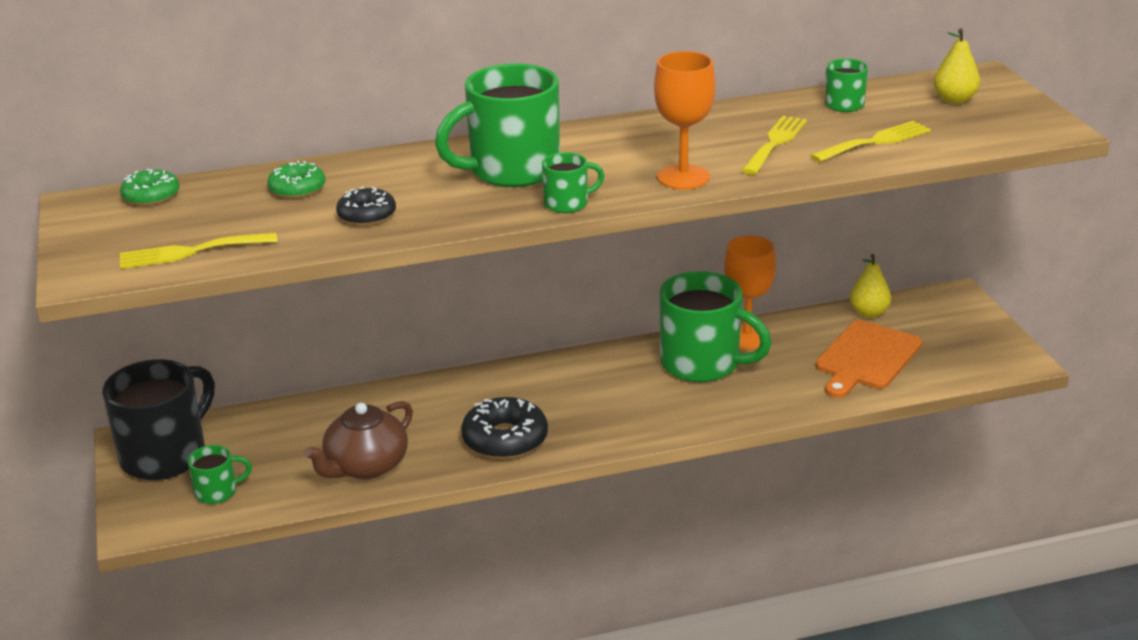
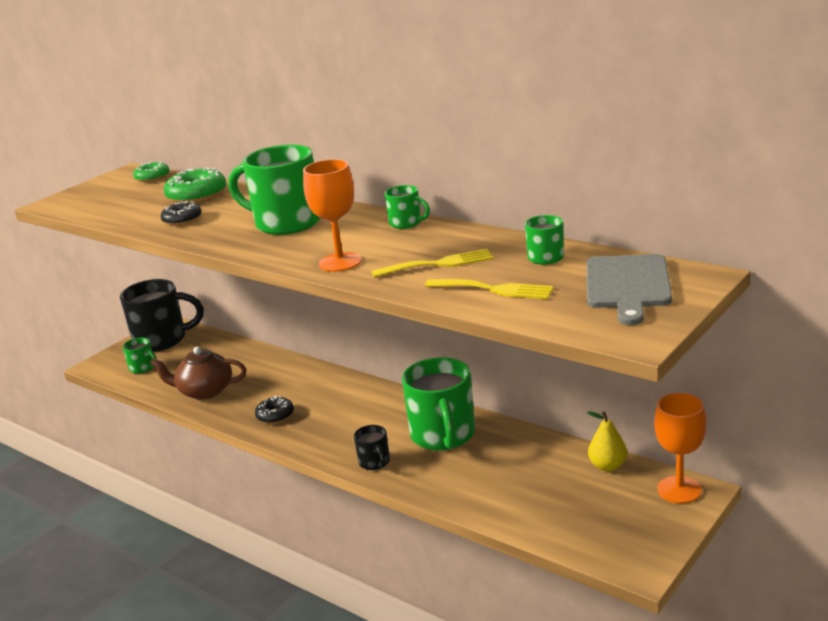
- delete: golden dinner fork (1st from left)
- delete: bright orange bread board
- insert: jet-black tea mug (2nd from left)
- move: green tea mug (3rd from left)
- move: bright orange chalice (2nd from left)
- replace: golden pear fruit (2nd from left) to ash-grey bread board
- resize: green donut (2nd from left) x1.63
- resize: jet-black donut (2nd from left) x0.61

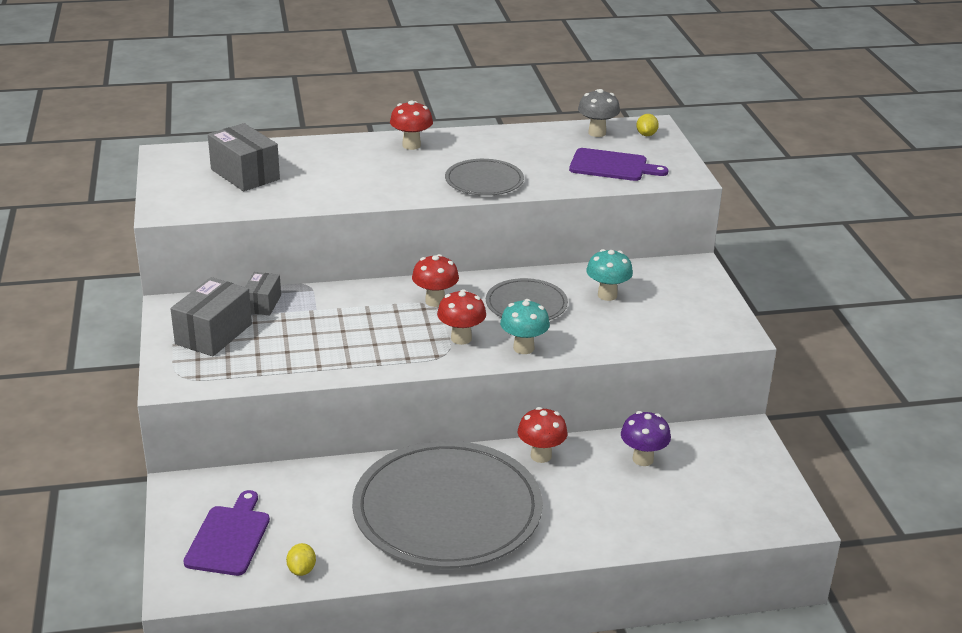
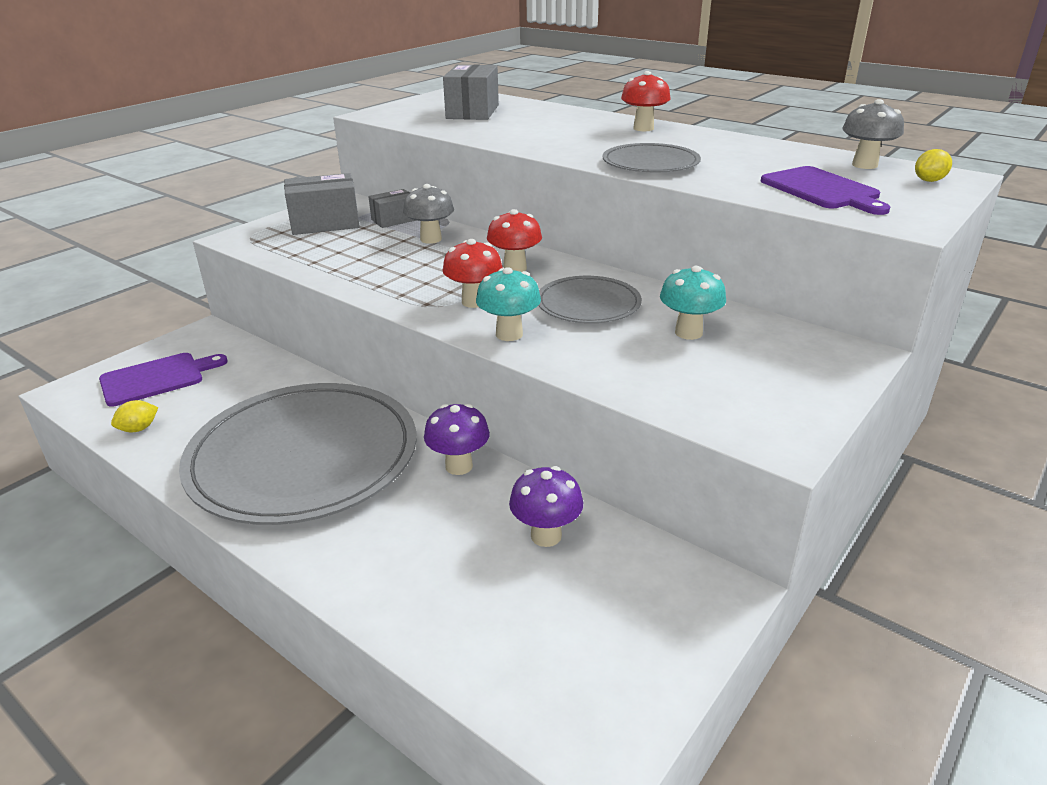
- insert: ash-grey toadstool (1st from left)
- recolor: scarlet toadstool (4th from left) to purple toadstool (1st from left)

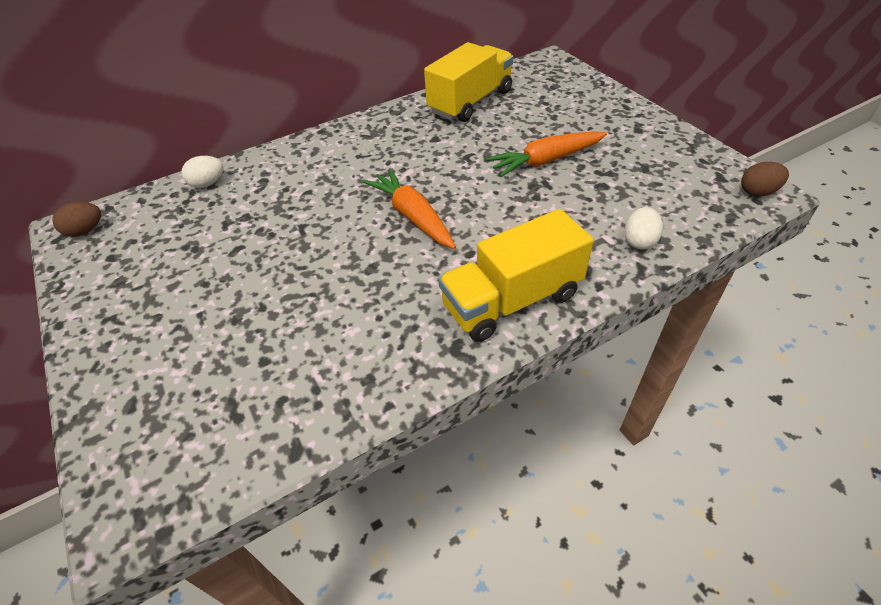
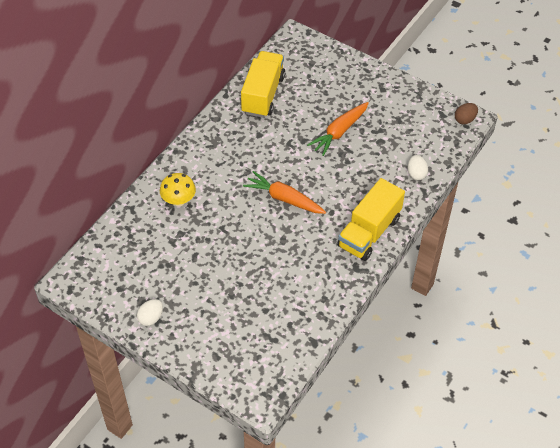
- delete: russet egg (1st from left)
- insert: golden toadstool
- move: white egg (1st from left)

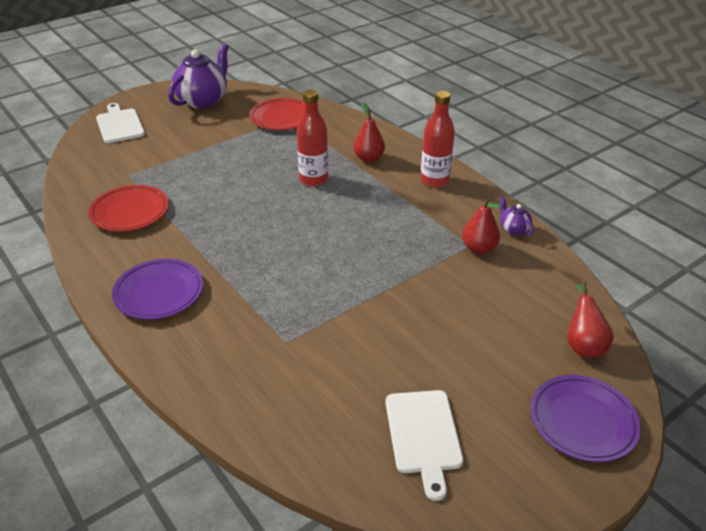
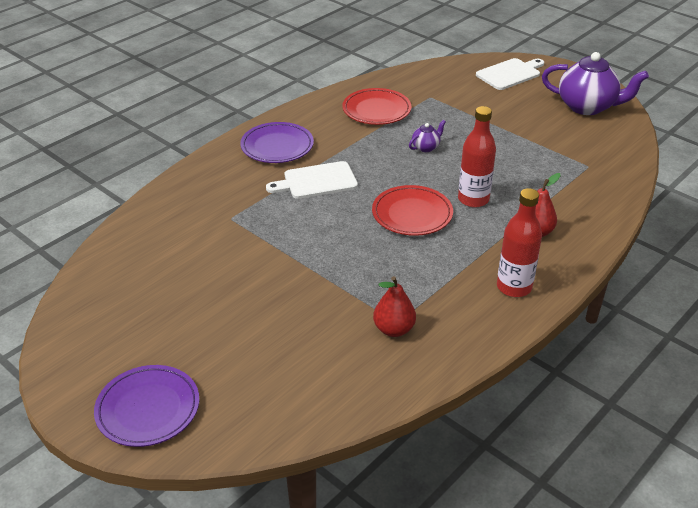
- delete: scarlet pear fruit (3rd from left)
- move: scarlet plate (2nd from left)
- move: white bread board (2nd from left in the first image) to white bread board (1st from left)
- move: purple china teapot (2nd from left in the first image) to purple china teapot (1st from left)

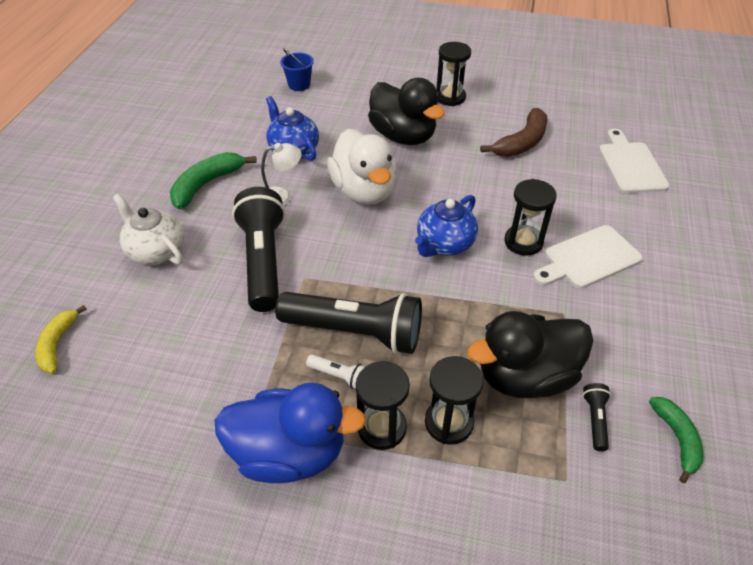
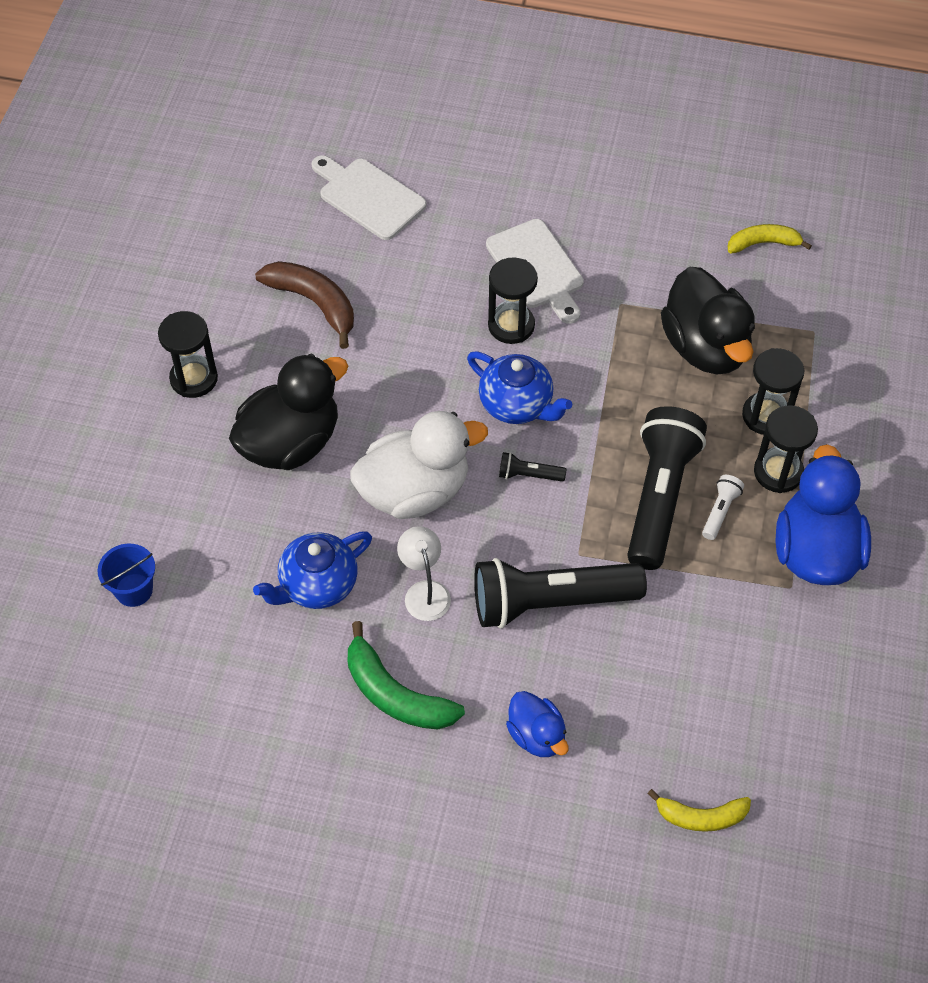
- move: jet-black torch (3rd from left in the first image) to jet-black torch (1st from left)
- replace: white china teapot to blue duck (1st from left)
- recolor: green banana fruit (2nd from left) to golden banana fruit (2nd from left)
- rotate: white bread board (2nd from left in the first image) 45 degrees clockwise

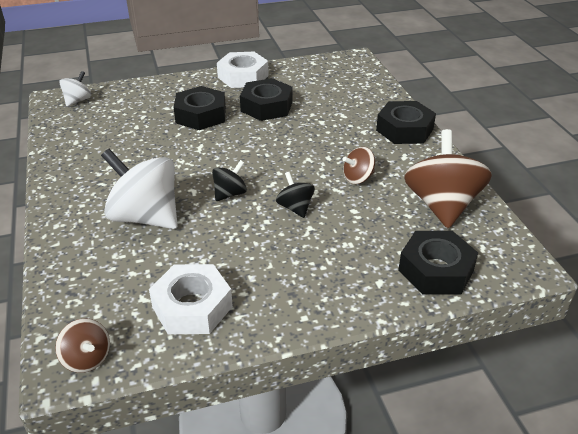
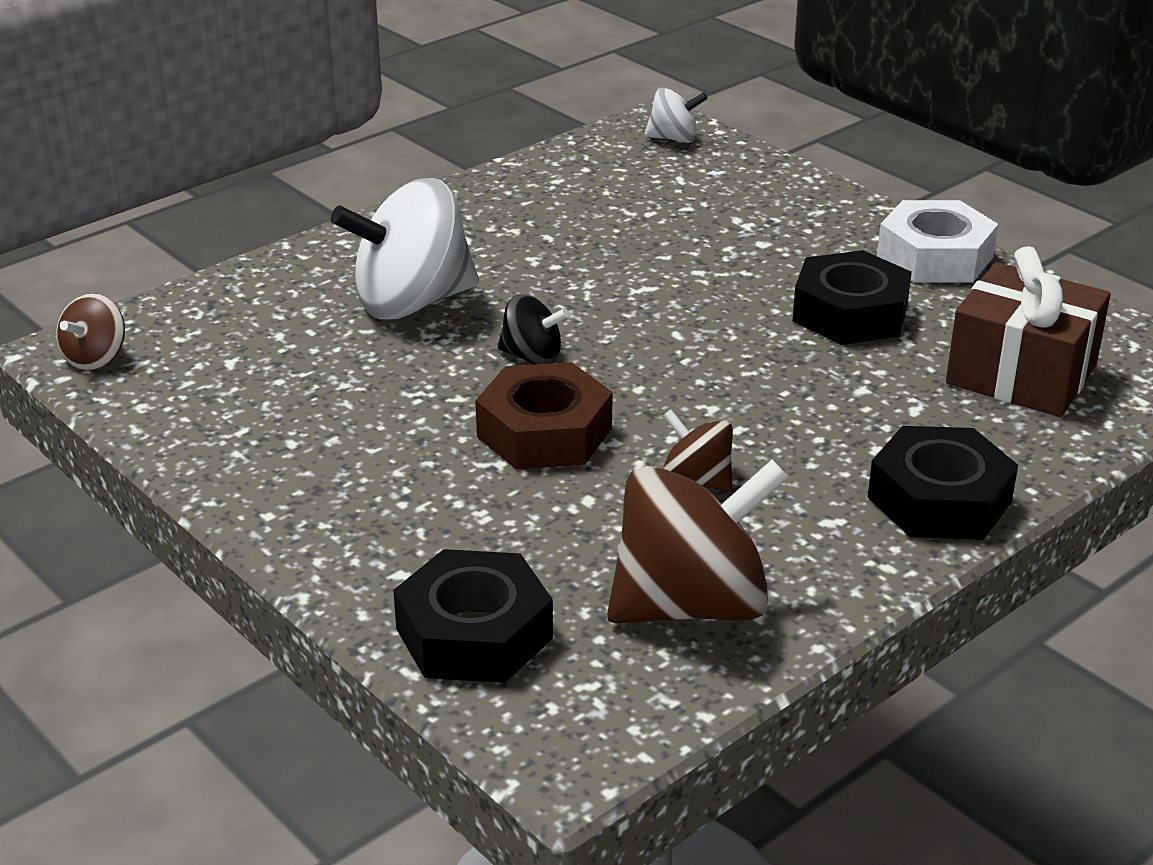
- delete: white hex nut (1st from left)
- delete: jet-black hex nut (1st from left)
- insert: russet present
- replace: jet-black whirligig (2nd from left) to russet hex nut
- rotate: white whirligig (2nd from left in the first image) 120 degrees counterclockwise

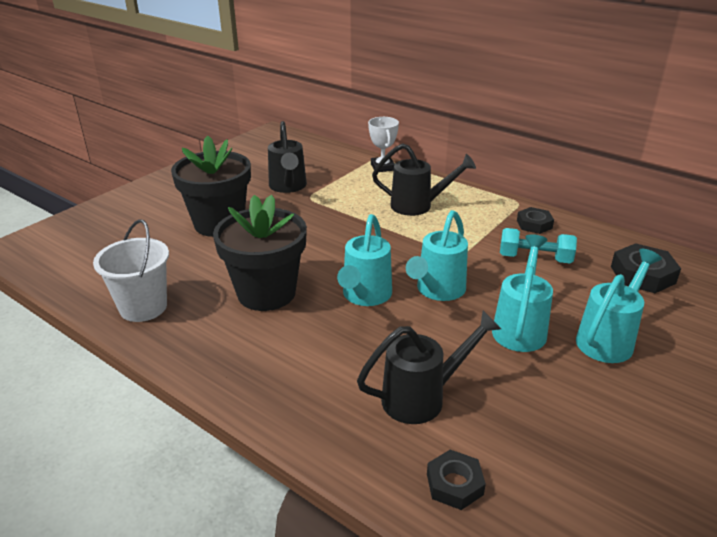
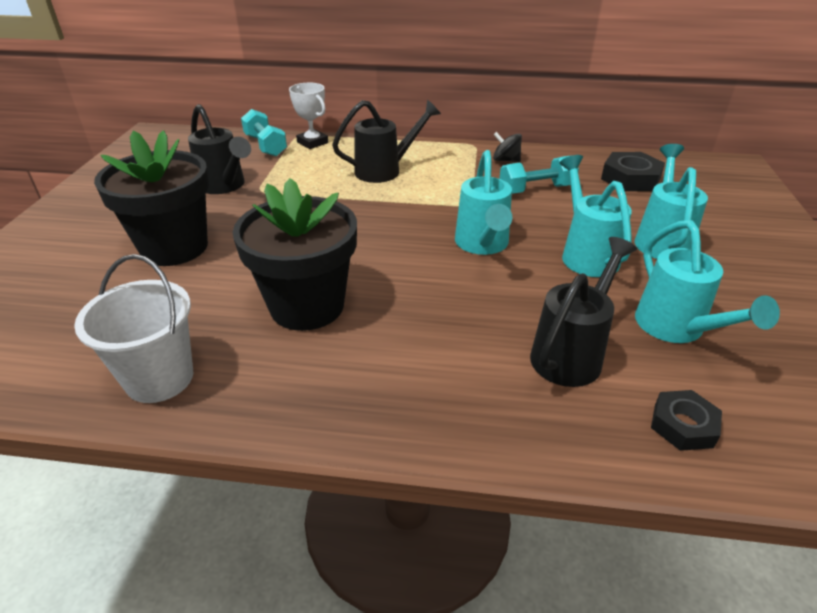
- insert: turquoise hand weight (1st from left)
- move: turquoise watering can (1st from left in the first image) to turquoise watering can (4th from left)
- replace: jet-black hex nut (2nd from left) to jet-black whirligig

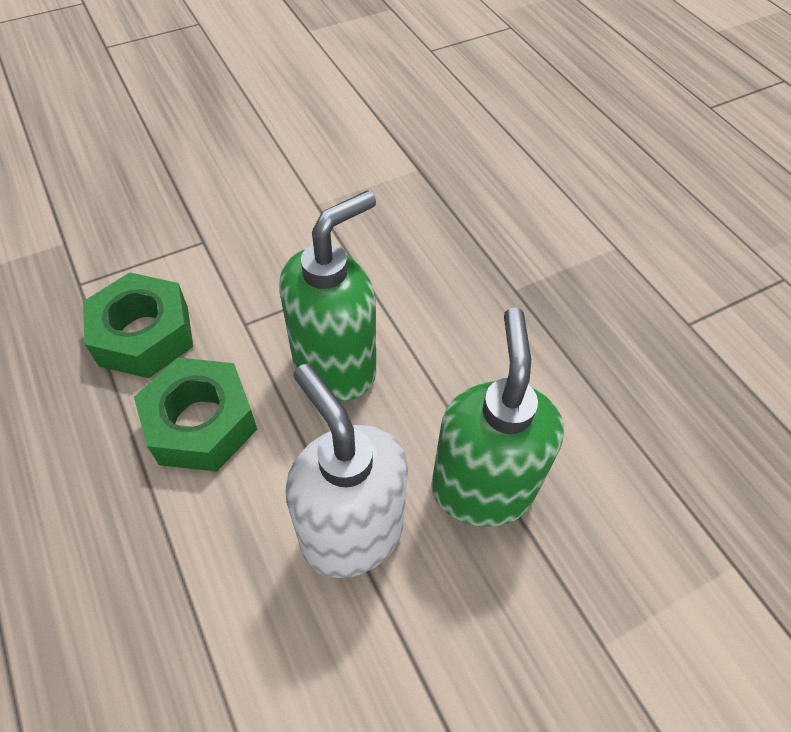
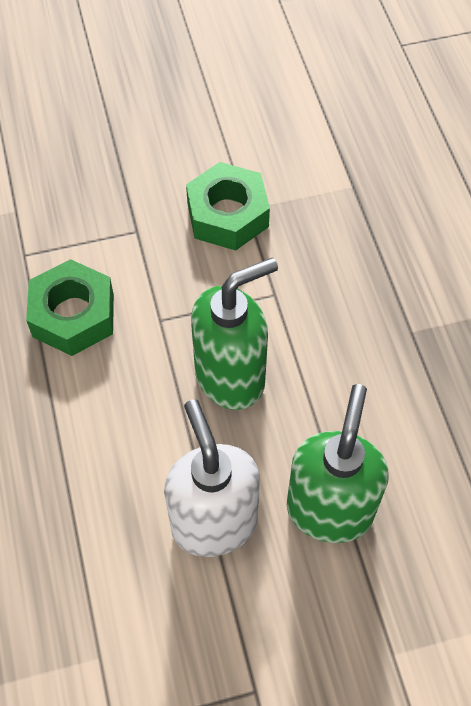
- move: green hex nut (2nd from left)

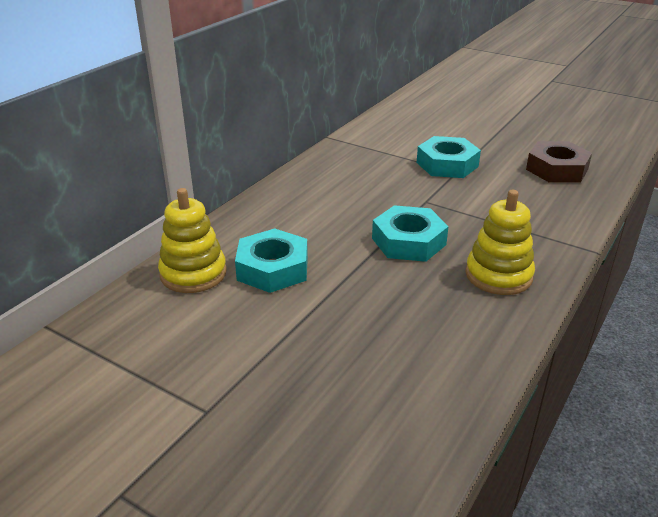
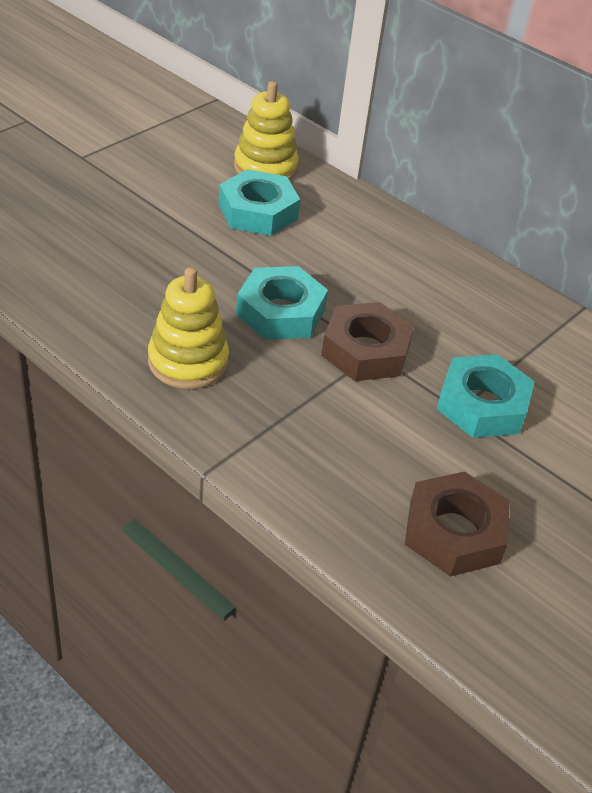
- insert: russet hex nut (1st from left)

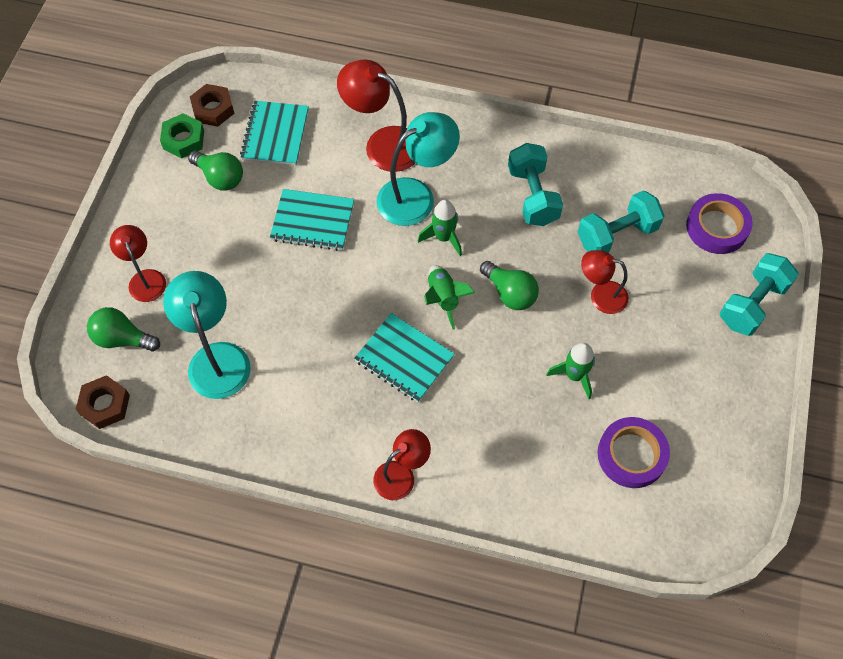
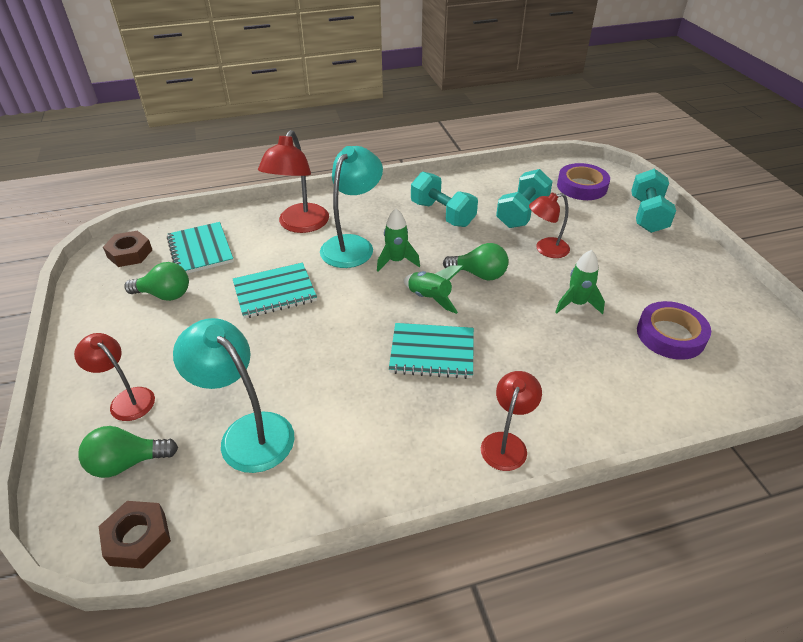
- delete: green hex nut
- rotate: scarlet desk lamp (2nd from left) 75 degrees counterclockwise

